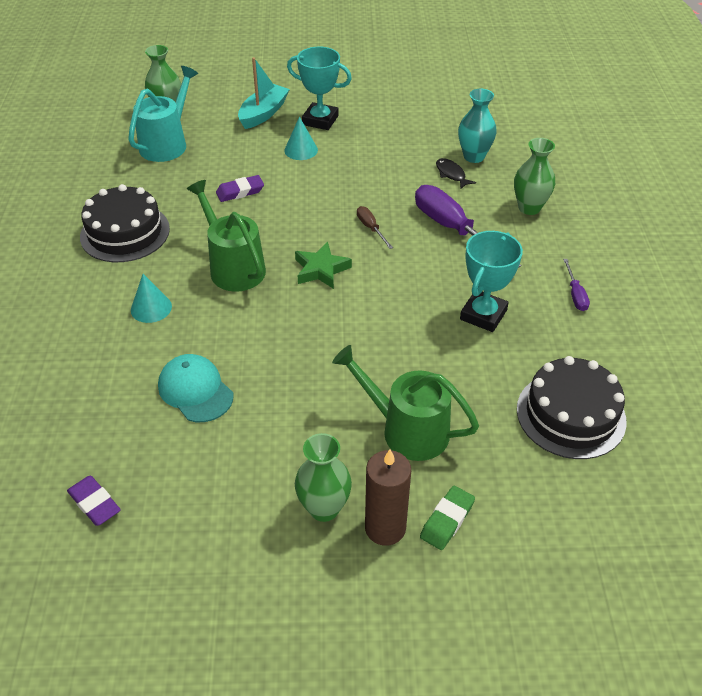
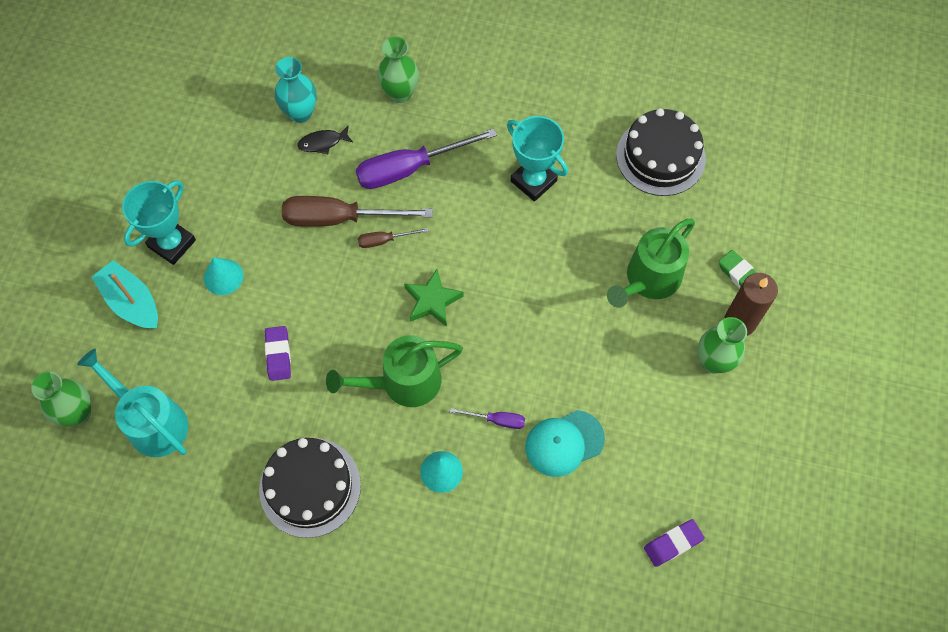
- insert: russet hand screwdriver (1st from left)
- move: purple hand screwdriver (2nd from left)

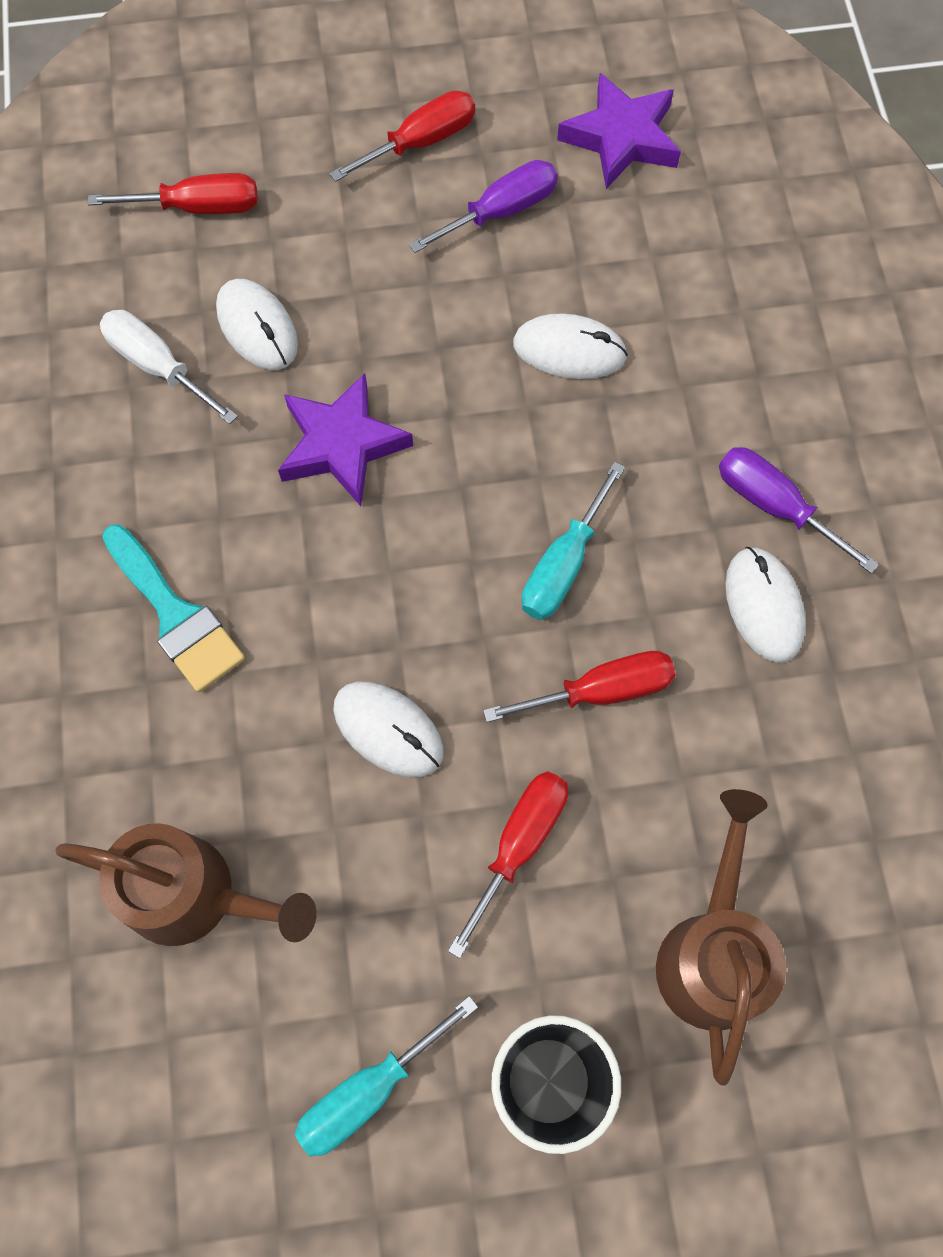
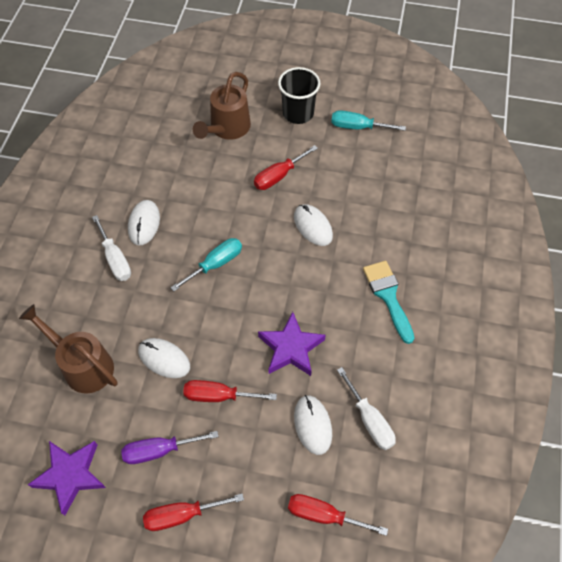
- move: russet watering can (1st from left)
- move: scarlet hand screwdriver (4th from left in the first image) to scarlet hand screwdriver (2nd from left)
- recolor: purple hand screwdriver (2nd from left) to white hand screwdriver (1st from left)
- rotate: turquoise hand screwdriver (1st from left in the first image) 150 degrees counterclockwise

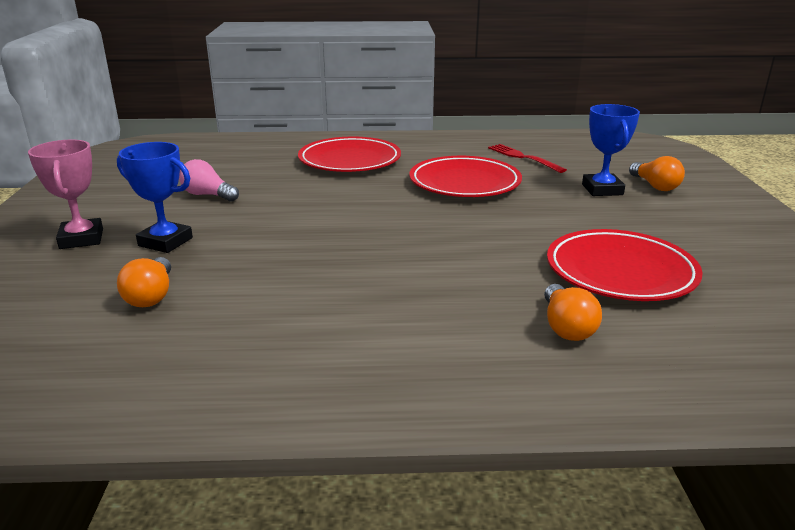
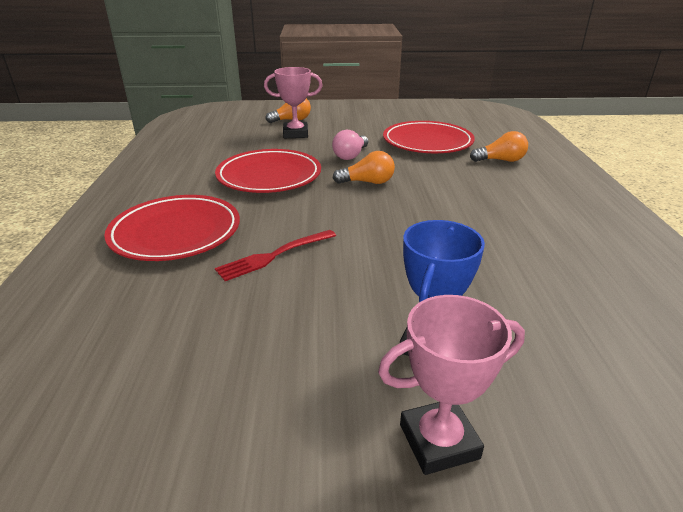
- move: bright orange lightbulb (1st from left in the first image) to bright orange lightbulb (2nd from left)
- move: rosy lightbulb
- move: scarlet dinner fork
- recolor: blue prize cup (2nd from left) to rosy prize cup (1st from left)

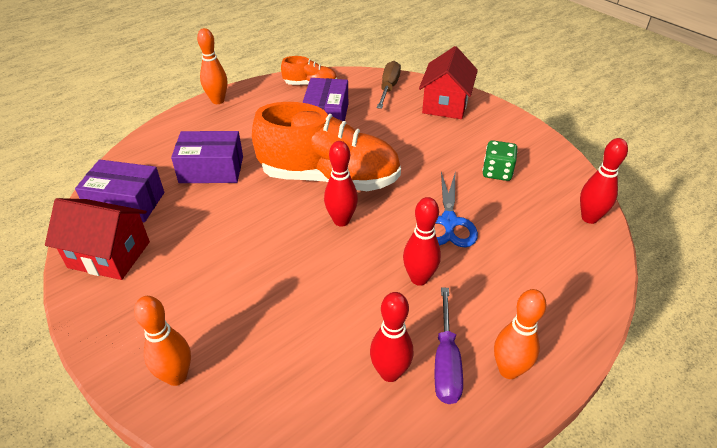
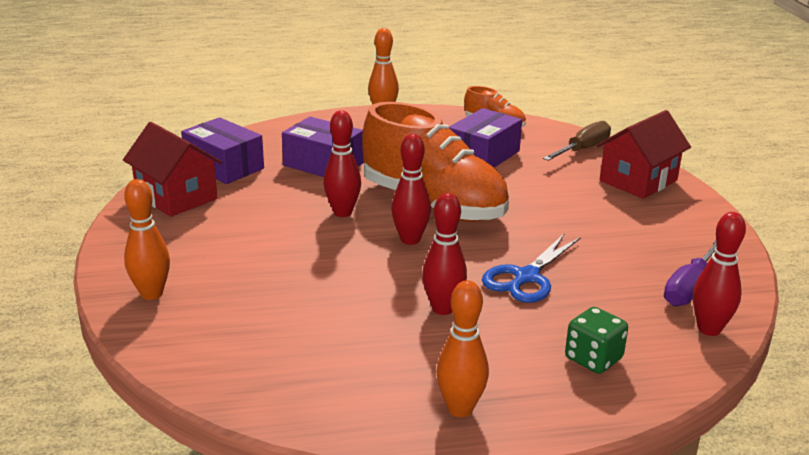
- move: scarlet bowling pin (2nd from left in the first image) to scarlet bowling pin (1st from left)
- move: purple hand screwdriver
- move: green game die

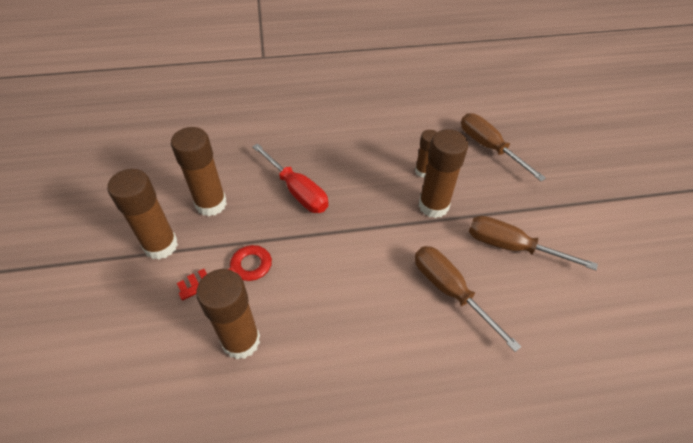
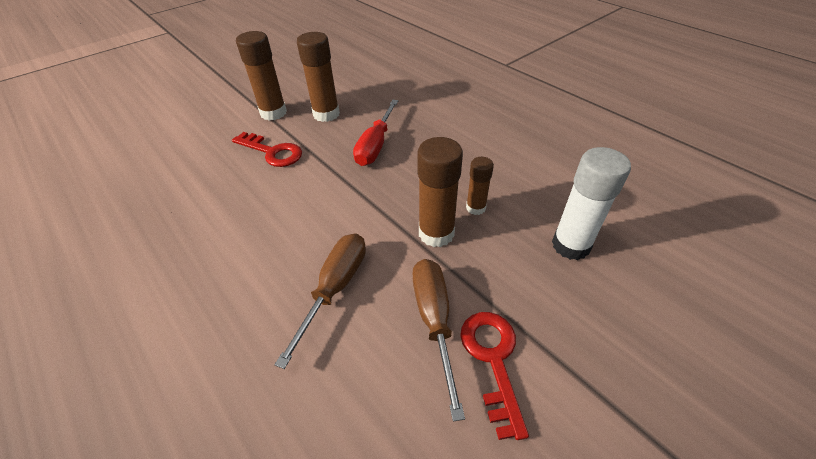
- delete: russet glue stick (3rd from left)
- insert: scarlet latchkey (2nd from left)
- replace: russet hand screwdriver (2nd from left) to white glue stick

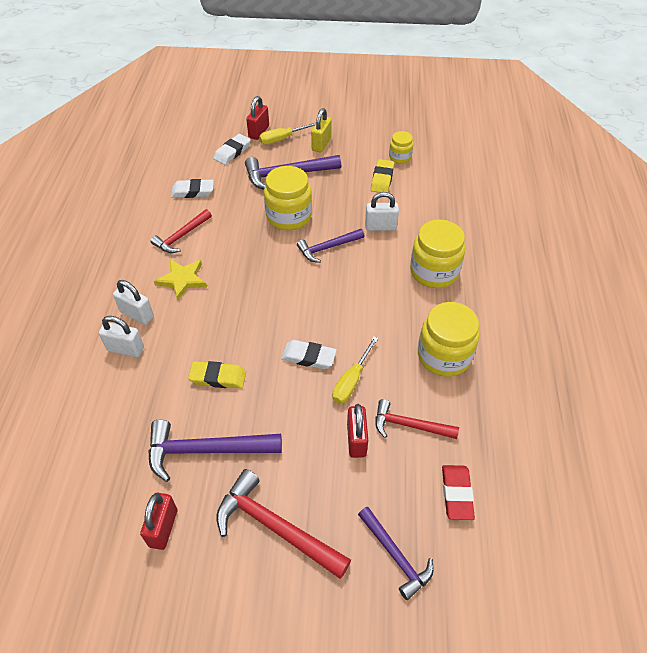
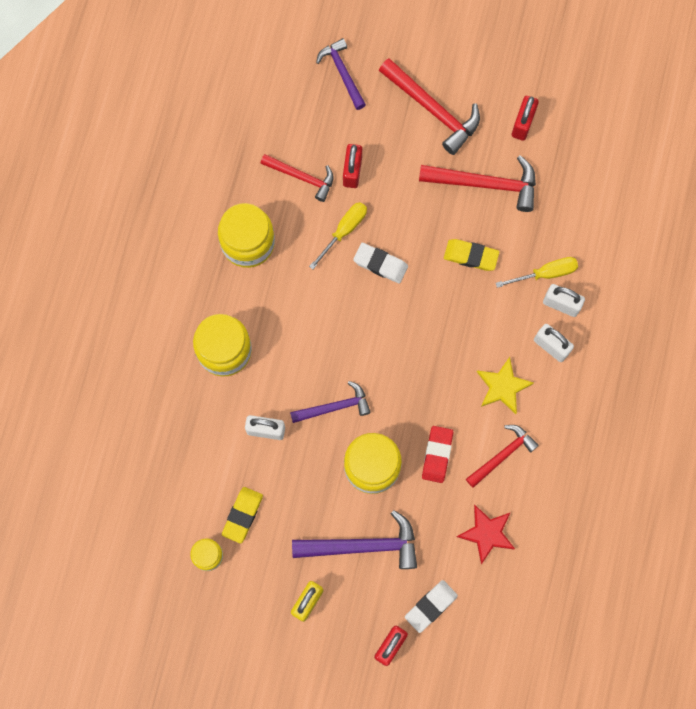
- move: golden hand screwdriver (1st from left in the first image) to golden hand screwdriver (2nd from left)
- move: scarlet eraser
- replace: white eraser (1st from left) to scarlet star shape
- recolor: purple carpenter's hammer (1st from left) to scarlet carpenter's hammer (3rd from left)

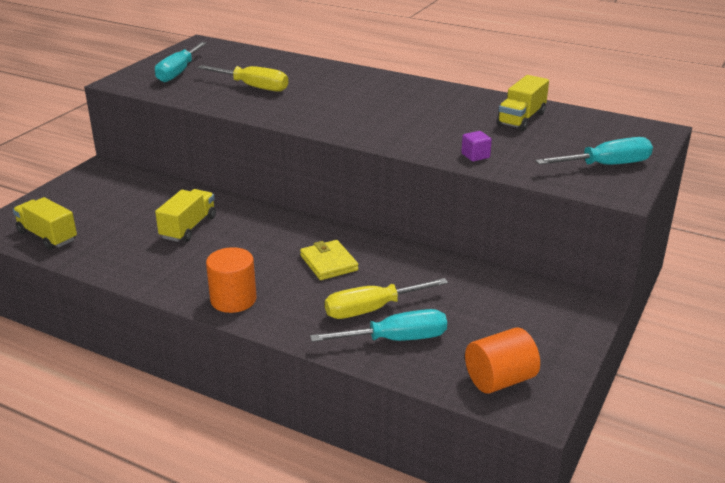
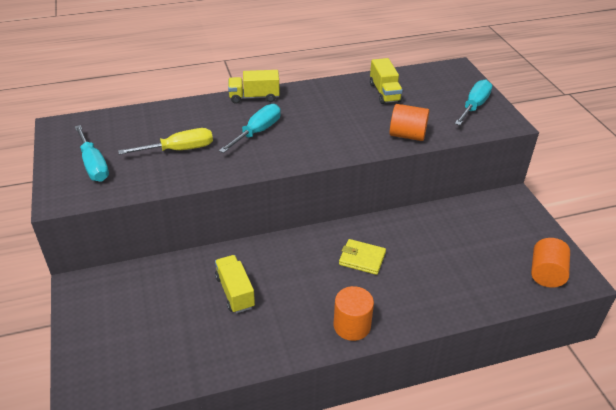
- delete: golden hand screwdriver (2nd from left)
- move: golden lorry (1st from left in the first image) to golden lorry (2nd from left)
- move: turquoise hand screwdriver (2nd from left)
- replace: purple cube to bright orange cylinder (2nd from left)

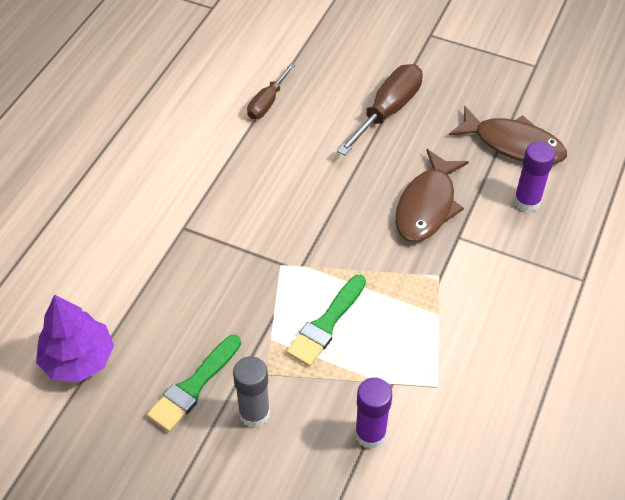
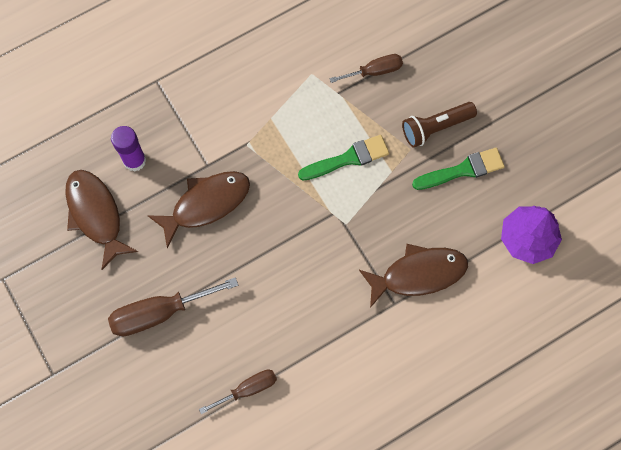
- insert: russet toy fish (3rd from left)
- replace: ash-grey glue stick to russet torch
- replace: purple glue stick (1st from left) to russet hand screwdriver (3rd from left)

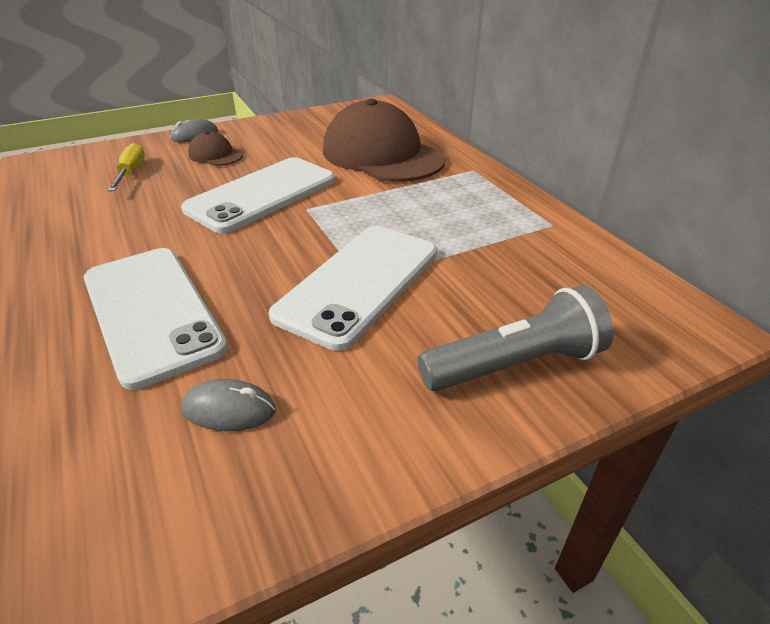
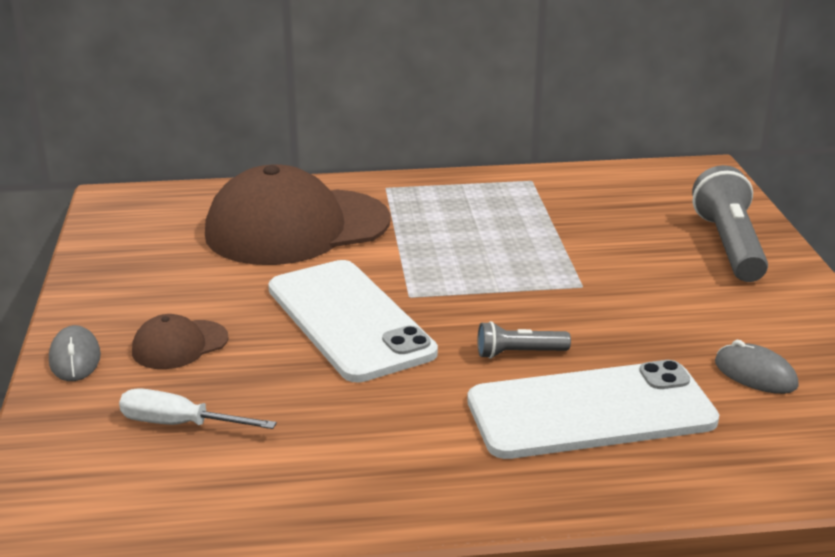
- delete: white smartphone (3rd from left)
- insert: ash-grey torch (1st from left)
- recolor: golden hand screwdriver to white hand screwdriver
- rotate: ash-grey PC mouse (2nd from left) 75 degrees counterclockwise

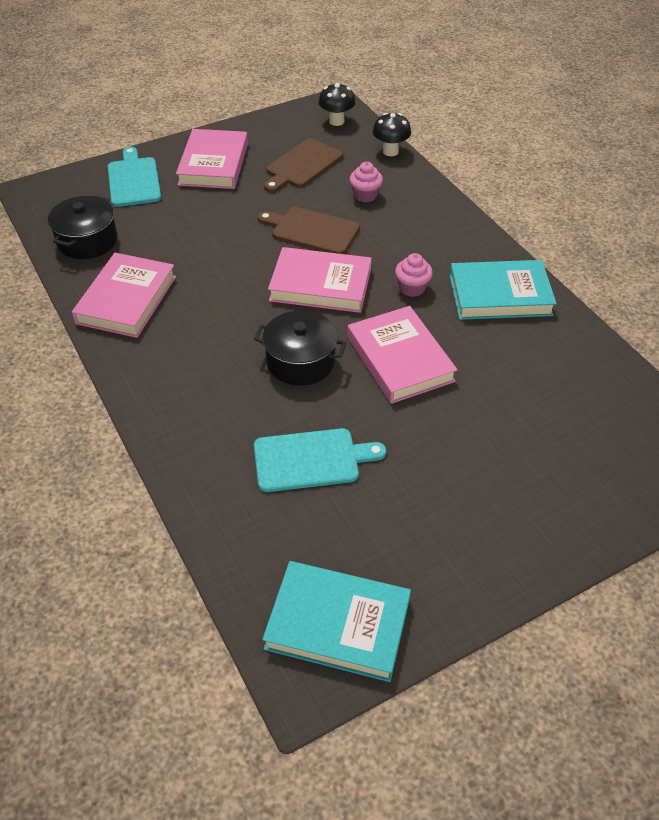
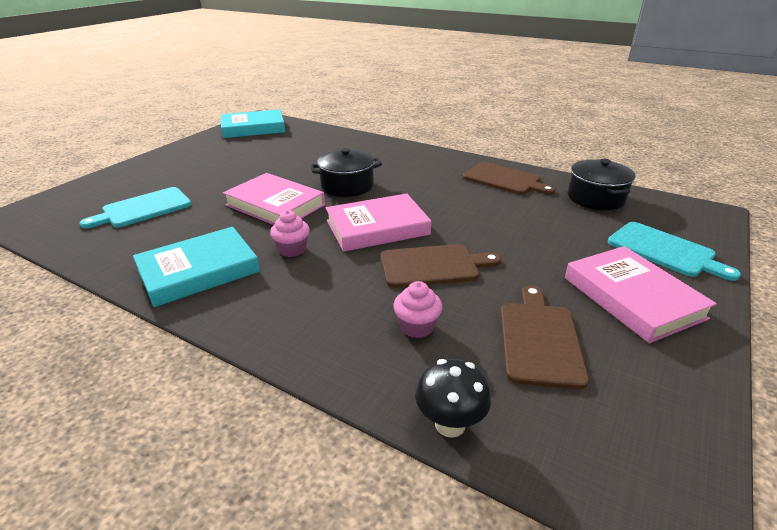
- delete: jet-black toadstool (1st from left)
- move: turquoise bread board (2nd from left in the first image) to turquoise bread board (1st from left)
- replace: rosy hardcover (1st from left) to russet bread board (2nd from left)

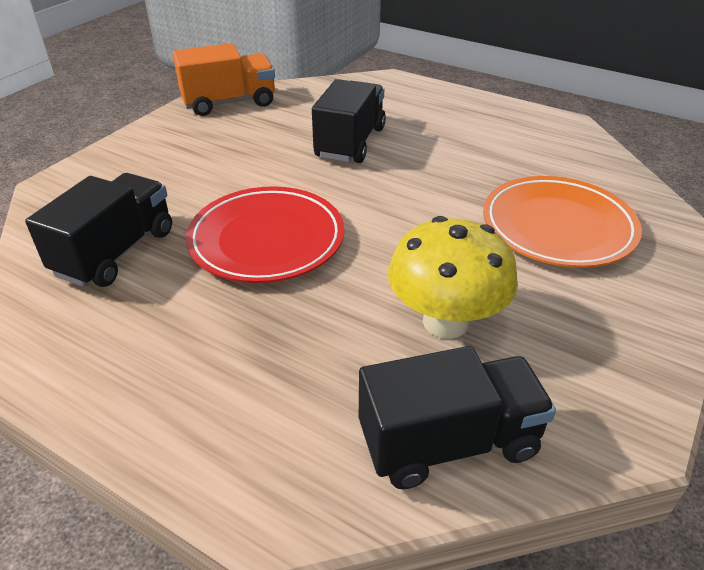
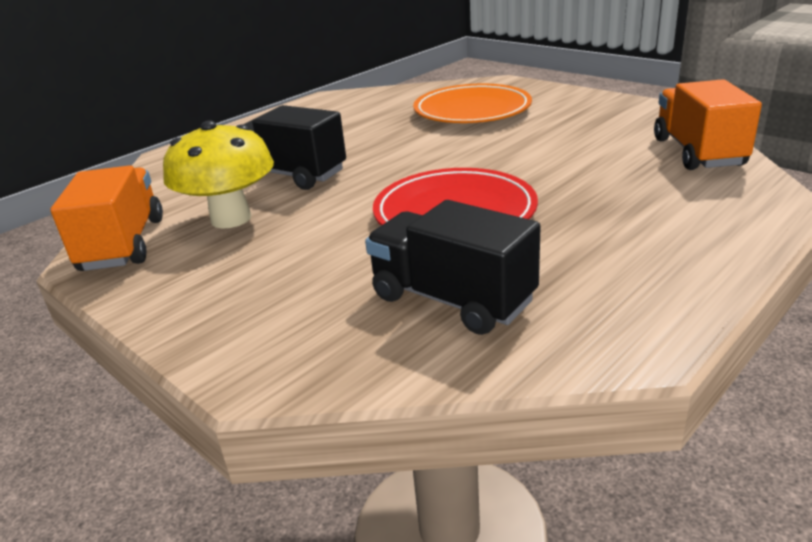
- move: golden toadstool
- recolor: jet-black lorry (3rd from left) to bright orange lorry (2nd from left)

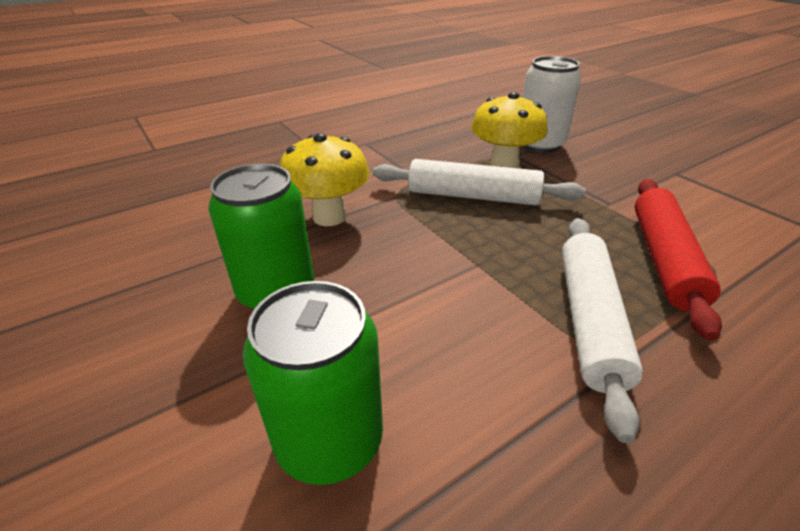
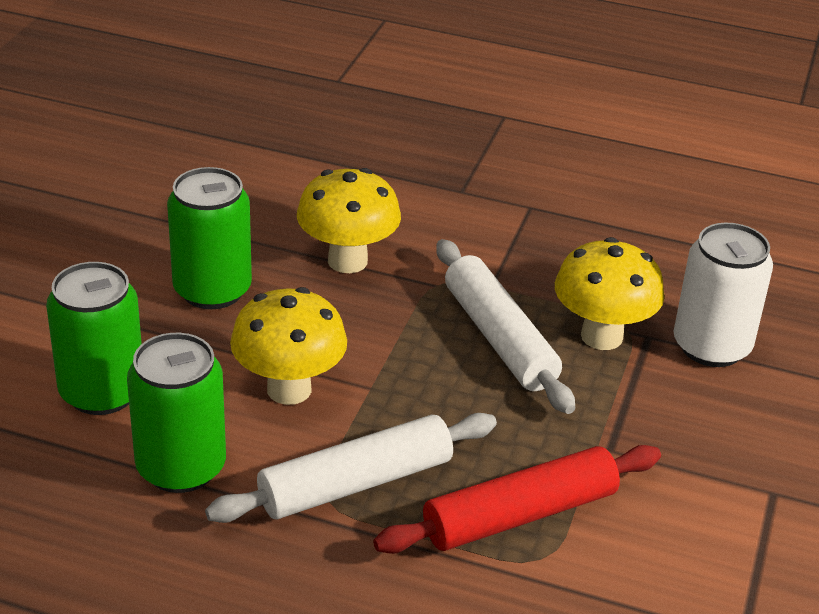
- insert: green tin (2nd from left)
- insert: golden toadstool (1st from left)

